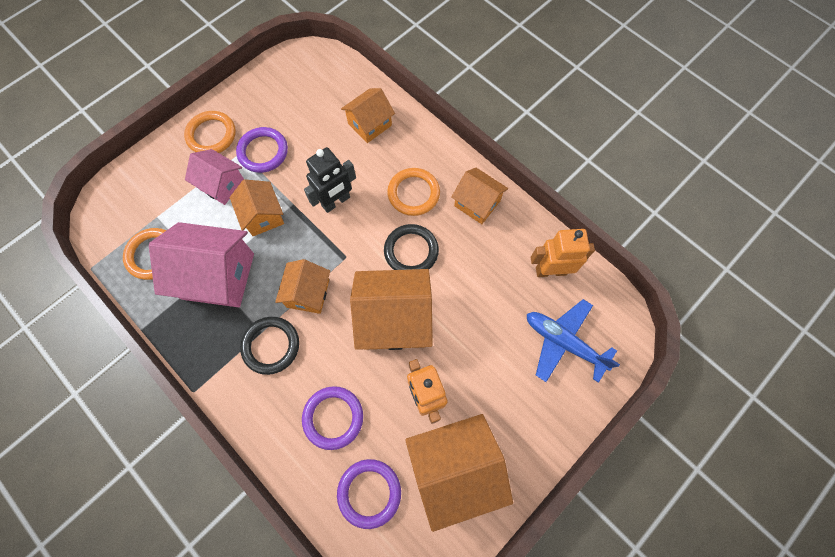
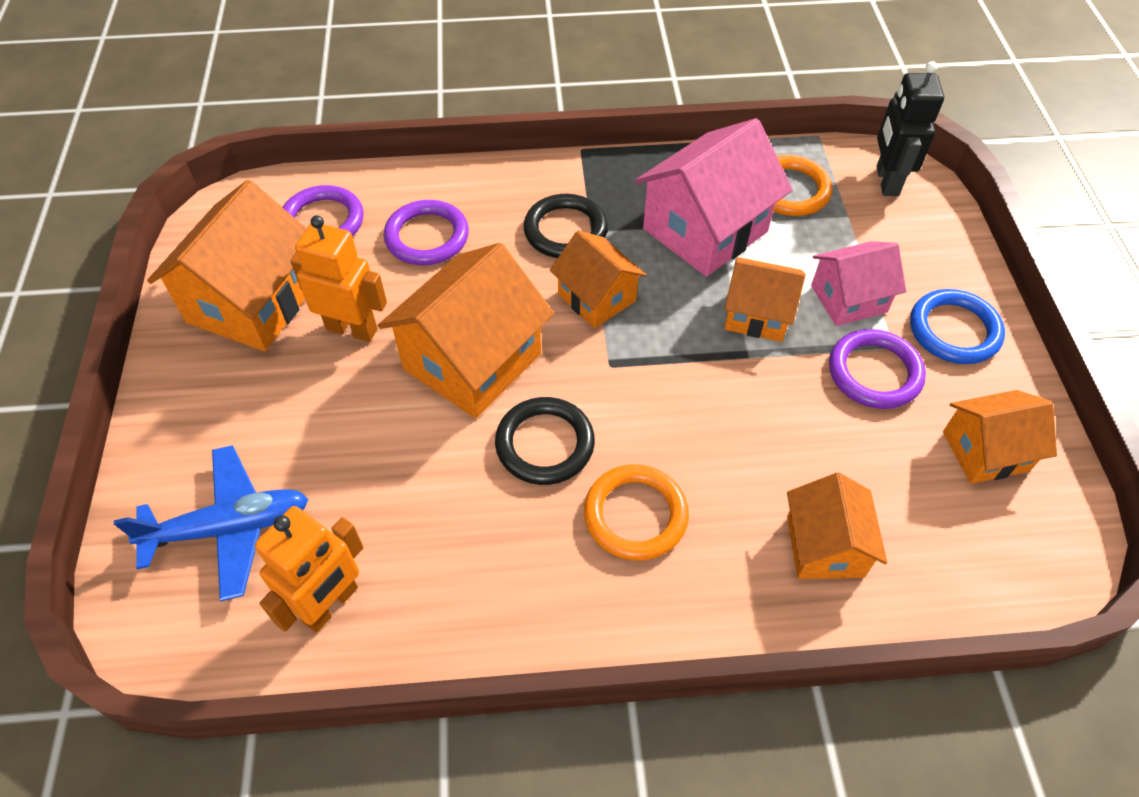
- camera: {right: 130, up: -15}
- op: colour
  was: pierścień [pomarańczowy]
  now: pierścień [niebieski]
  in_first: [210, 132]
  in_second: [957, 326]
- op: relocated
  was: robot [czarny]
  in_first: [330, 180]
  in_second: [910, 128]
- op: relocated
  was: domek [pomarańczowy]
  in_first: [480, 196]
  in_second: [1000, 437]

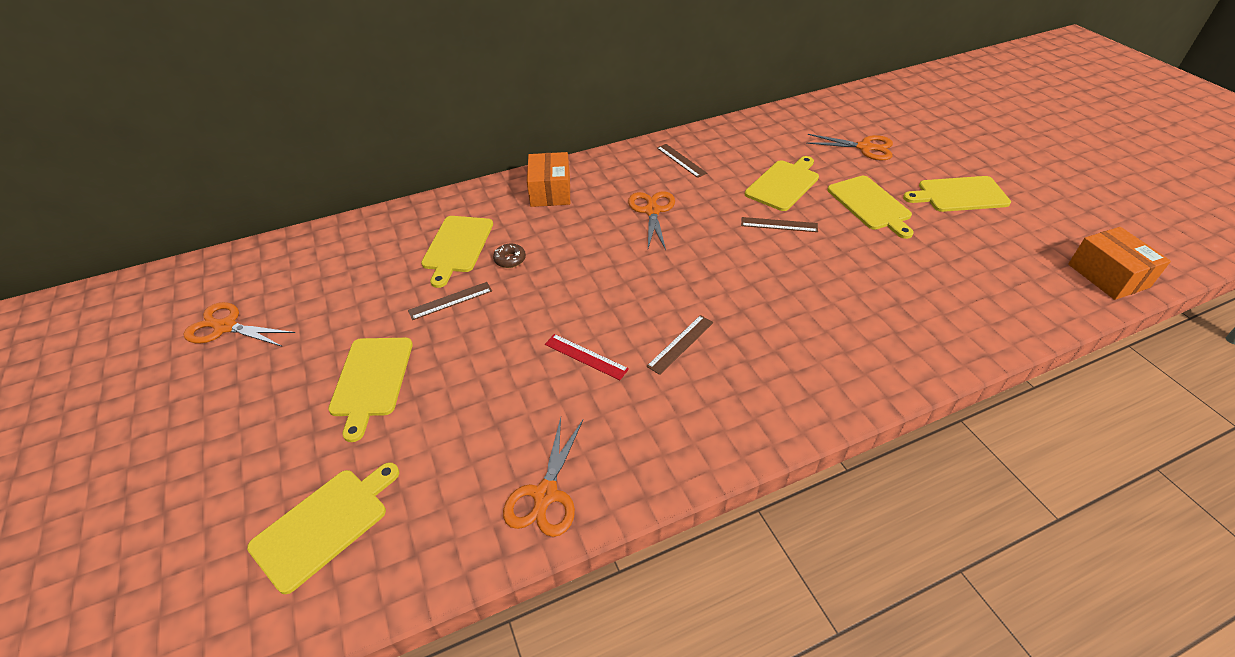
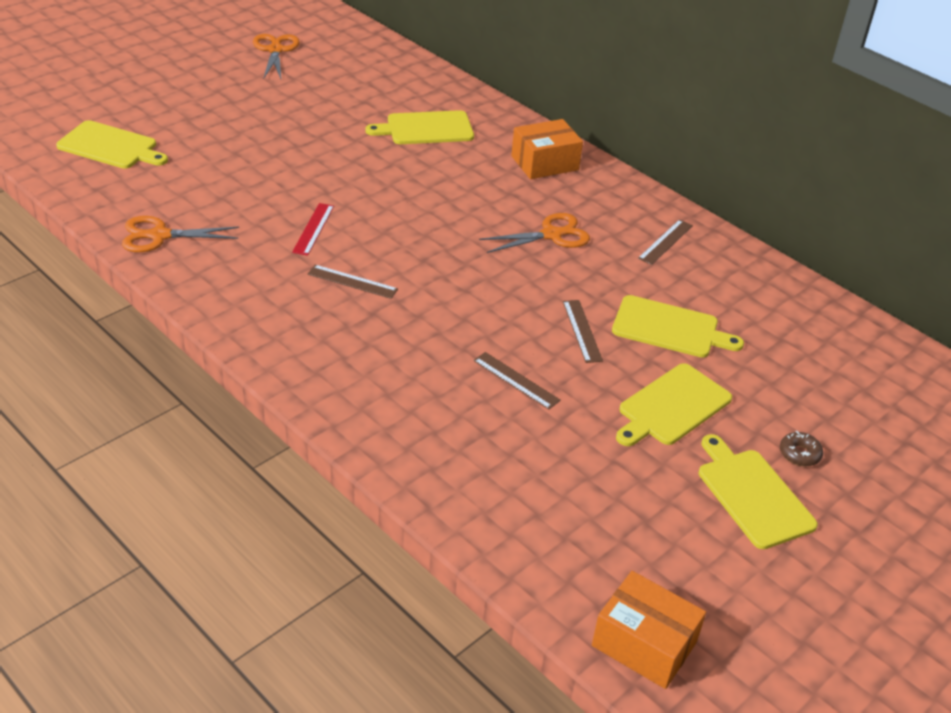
- camera: {right: 65, up: -5}
- op: missing
  was: nożyczki [pomarańczowy]
  in_first: [849, 147]
- op: spun
  was: pudełko [pomarańczowy]
  in_first: [1119, 263]
  in_second: [649, 630]
  clockwise: 75
- op: relocated
  was: donut [brązowy]
  in_first: [509, 256]
  in_second: [801, 448]
- op: relocated
  was: linijka [brązowy]
  in_first: [450, 301]
  in_second: [517, 380]
- op: missing
  was: deska do krojenia [żółty]
  in_first: [370, 390]

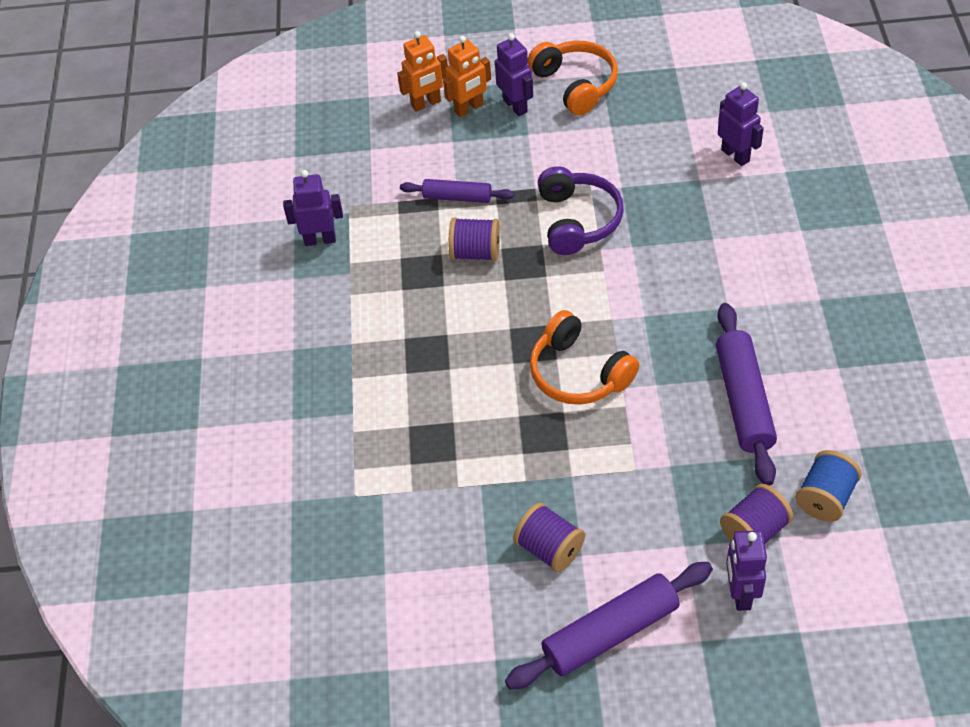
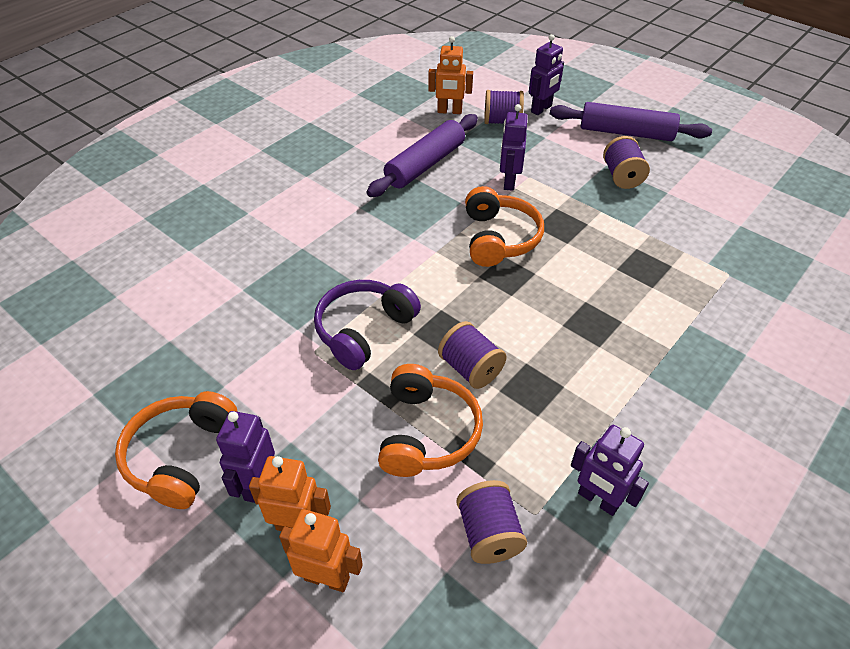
- camera: {right: -140, up: -5}
- op: relocated
  was: robot [fioletowy]
  in_first: [741, 124]
  in_second: [514, 147]
- op: exchanged
  was: wałek do ciasta [fioletowy]
  now: słuchawki [pomarańczowy]
  in_first: [457, 191]
  in_second: [430, 420]
- op: exchanged
  was: szpulka [niebieski]
  now: robot [pomarańczowy]
  in_first: [829, 486]
  in_second: [450, 75]
- op: appeared
  now: szpulka [fioletowy]
  in_second: [491, 522]

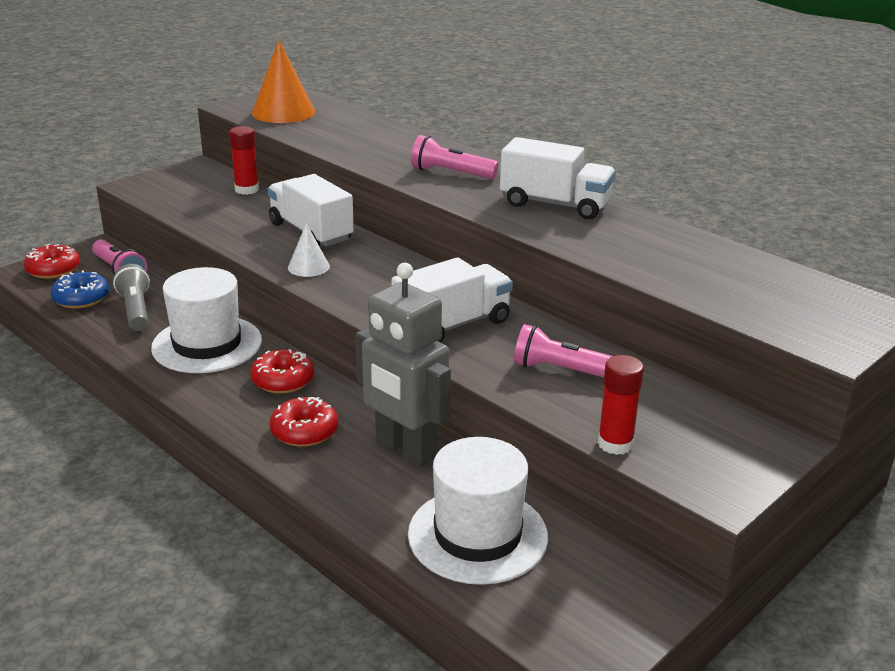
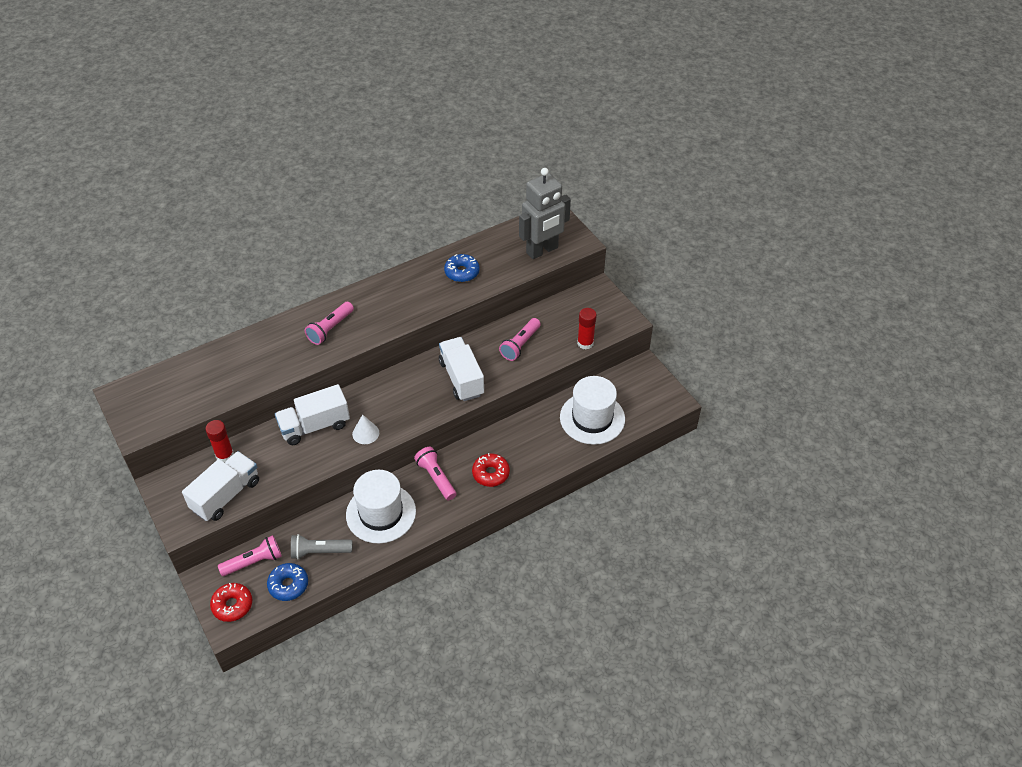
- camera: {right: -75, up: 20}
- op: missing
  was: stożek [pomarańczowy]
  in_first: [283, 81]
- op: relocated
  was: ciężarówka [biały]
  in_first: [558, 178]
  in_second: [220, 486]
- op: relocated
  was: robot [szary]
  in_first: [403, 365]
  in_second: [545, 213]
- op: exchanged
  was: donut [czerwony]
  now: latarka [różowy]
  in_first: [282, 371]
  in_second: [435, 473]
- op: appeared
  now: donut [niebieski]
  in_second: [462, 268]

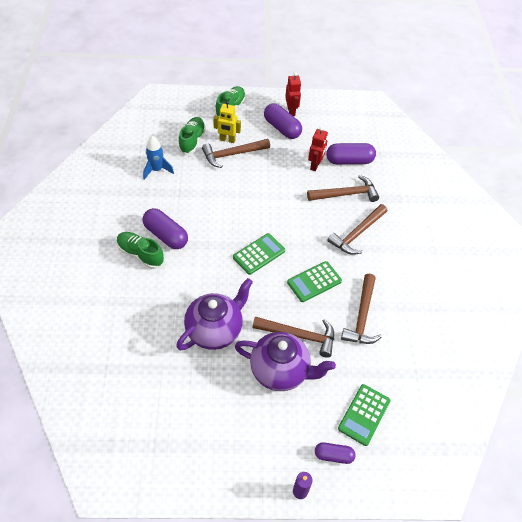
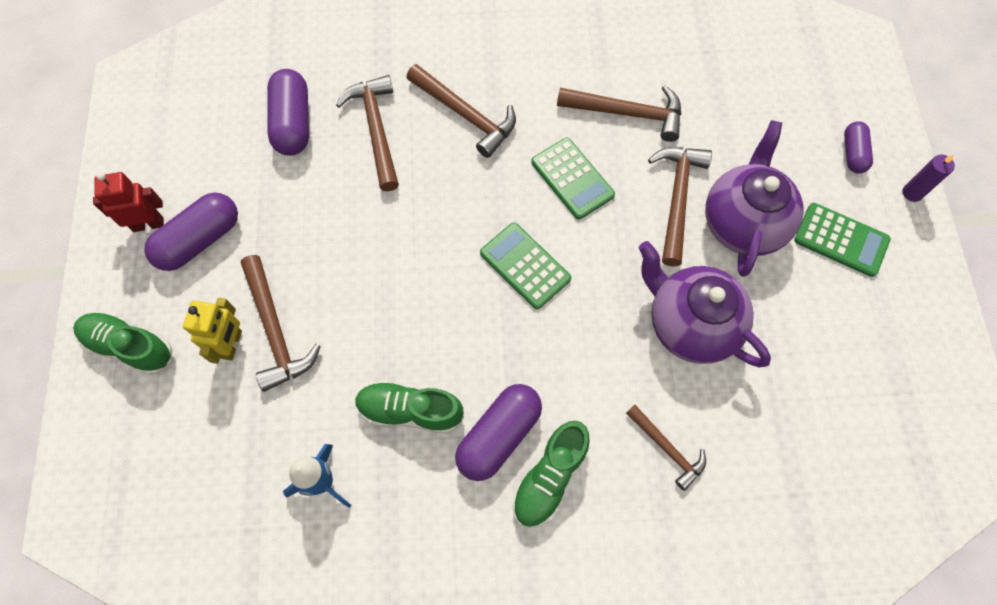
- camera: {right: -90, up: 15}
- op: relocated
  was: but [zielony]
  in_first: [192, 136]
  in_second: [409, 407]
- op: missing
  was: robot [czerwony]
  in_first: [318, 149]
- op: relocated
  was: kalkulator [zielony]
  in_first: [364, 415]
  in_second: [842, 240]
- op: appeared
  now: młotek [brązowy]
  in_second: [666, 448]

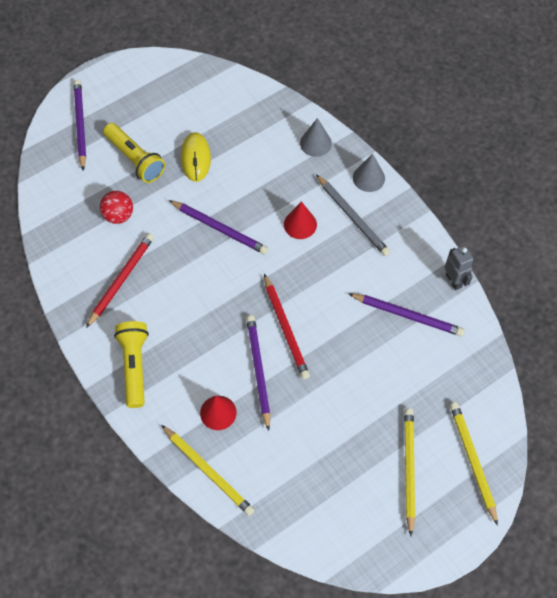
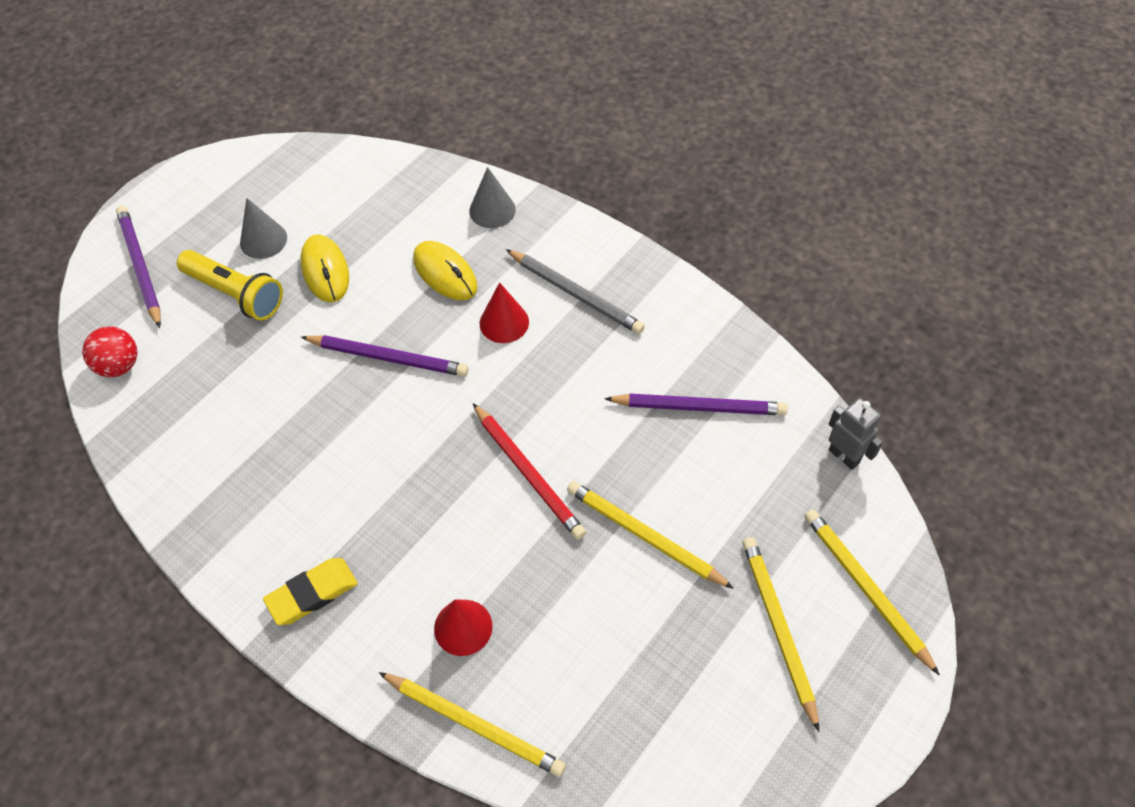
- camera: {right: -15, up: -5}
- op: relocated
  was: stożek [szary]
  in_first: [369, 173]
  in_second: [263, 228]
- op: relocated
  was: piłka [czerwony]
  in_first: [116, 207]
  in_second: [109, 352]
- op: missing
  was: ołówek [czerwony]
  in_first: [120, 280]
- op: relocated
  was: robot [szary]
  in_first: [459, 268]
  in_second: [856, 434]
- op: missing
  was: ołówek [fioletowy]
  in_first: [258, 373]
- op: exchanged
  was: latarka [żółty]
  now: gumka do mazania [żółty]
  in_first: [131, 364]
  in_second: [310, 591]
- op: appeared
  now: myszka [żółty]
  in_second: [445, 270]
- op: appeared
  now: ołówek [żółty]
  in_second: [650, 535]

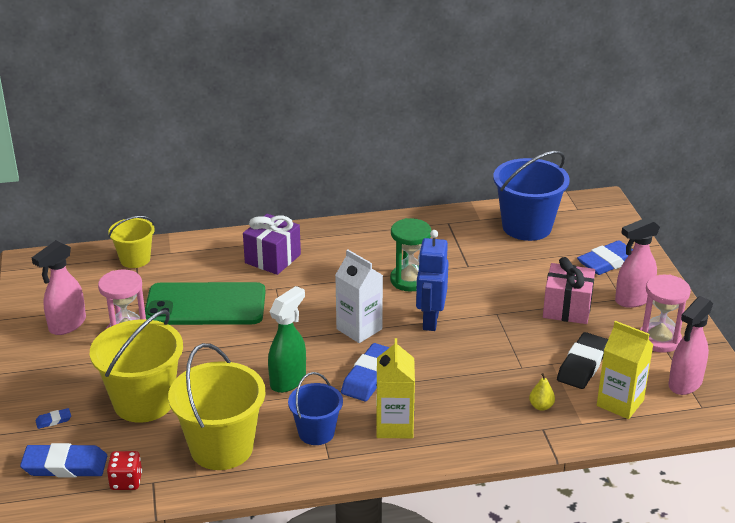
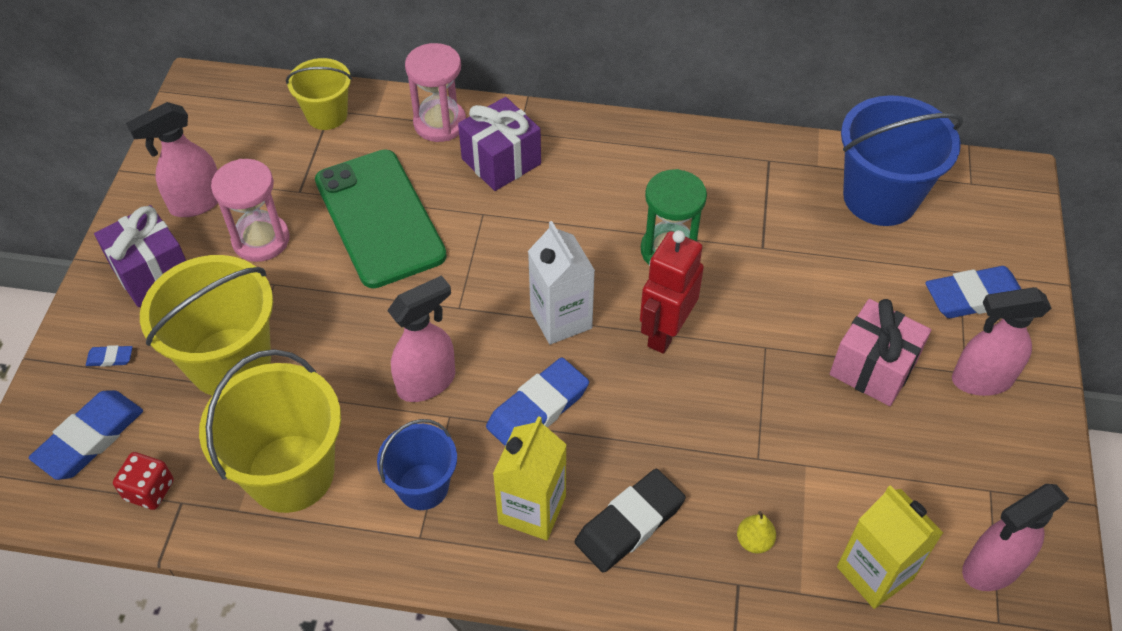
- camera: {right: 20, up: 20}
- op: colour
  was: robot [niebieski]
  now: robot [czerwony]
  in_first: [432, 280]
  in_second: [672, 292]
- op: relocated
  was: klepsydra [różowy]
  in_first: [665, 314]
  in_second: [435, 92]
- op: spun
  was: telefon [zielony]
  in_first: [205, 303]
  in_second: [381, 218]
  clockwise: 45
- op: colour
  was: spryskiwacz [zielony]
  now: spryskiwacz [różowy]
  in_first: [287, 339]
  in_second: [421, 338]
- op: relocated
  was: gumka do mazania [czarny]
  in_first: [582, 360]
  in_second: [630, 521]
- op: spun
  was: gumka do mazania [niebieski]
  in_first: [63, 460]
  in_second: [86, 435]
  clockwise: -75
- op: appeared
  now: prezent [fioletowy]
  in_second: [140, 256]

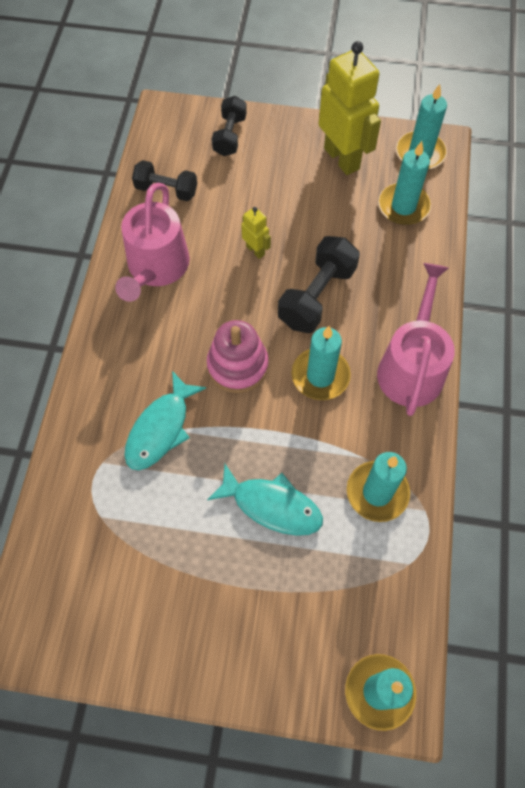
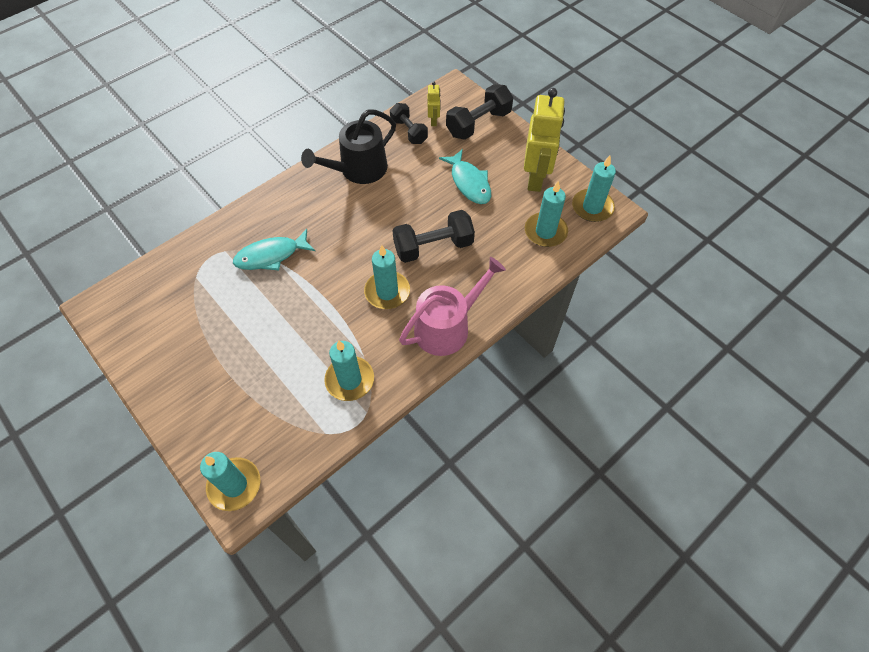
- camera: {right: 40, up: -5}
- op: size
  was: hantel [czarny]
  in_first: [229, 126]
  in_second: [479, 112]
  ratio: 1.5
- op: colour
  was: konewka [różowy]
  now: konewka [czarny]
  in_first: [152, 242]
  in_second: [348, 147]
- op: relocated
  was: robot [żółty]
  in_first: [256, 233]
  in_second: [434, 104]
- op: missing
  was: zabawka nakładanka [różowy]
  in_first: [238, 356]
- op: relocated
  was: ryba [turkusowy]
  in_first: [265, 500]
  in_second: [465, 176]

